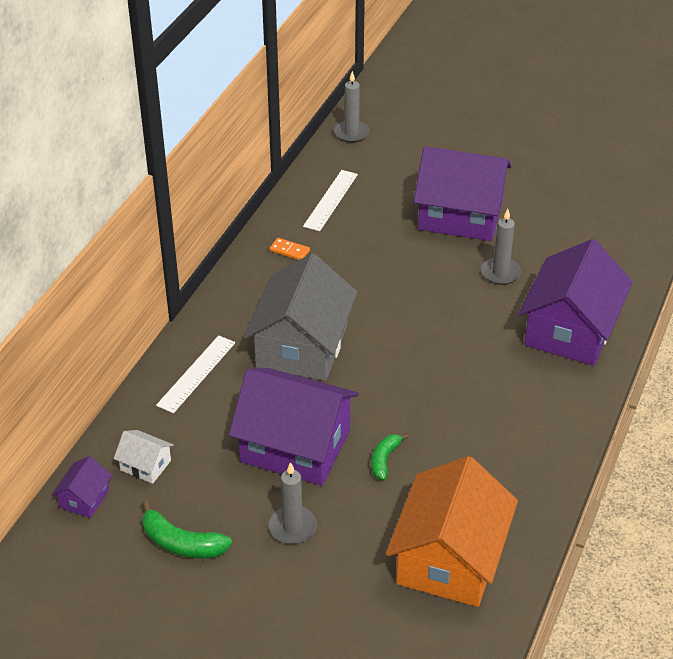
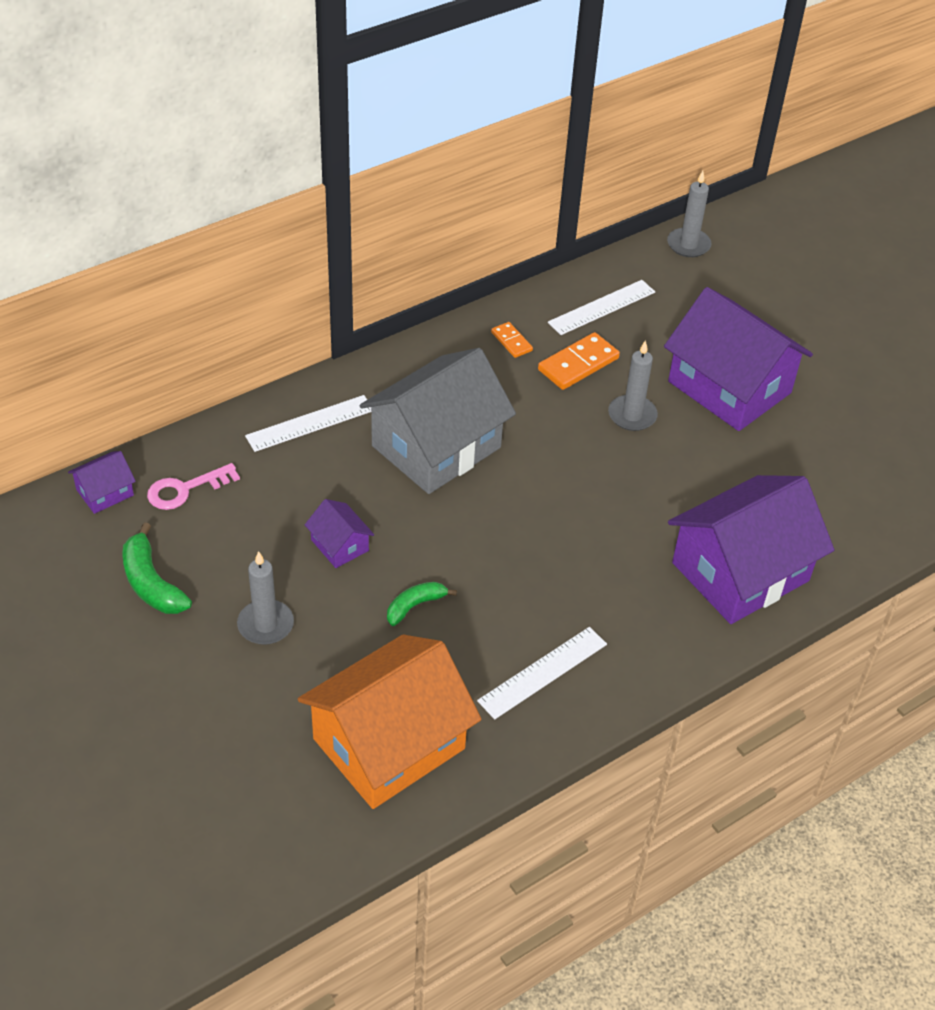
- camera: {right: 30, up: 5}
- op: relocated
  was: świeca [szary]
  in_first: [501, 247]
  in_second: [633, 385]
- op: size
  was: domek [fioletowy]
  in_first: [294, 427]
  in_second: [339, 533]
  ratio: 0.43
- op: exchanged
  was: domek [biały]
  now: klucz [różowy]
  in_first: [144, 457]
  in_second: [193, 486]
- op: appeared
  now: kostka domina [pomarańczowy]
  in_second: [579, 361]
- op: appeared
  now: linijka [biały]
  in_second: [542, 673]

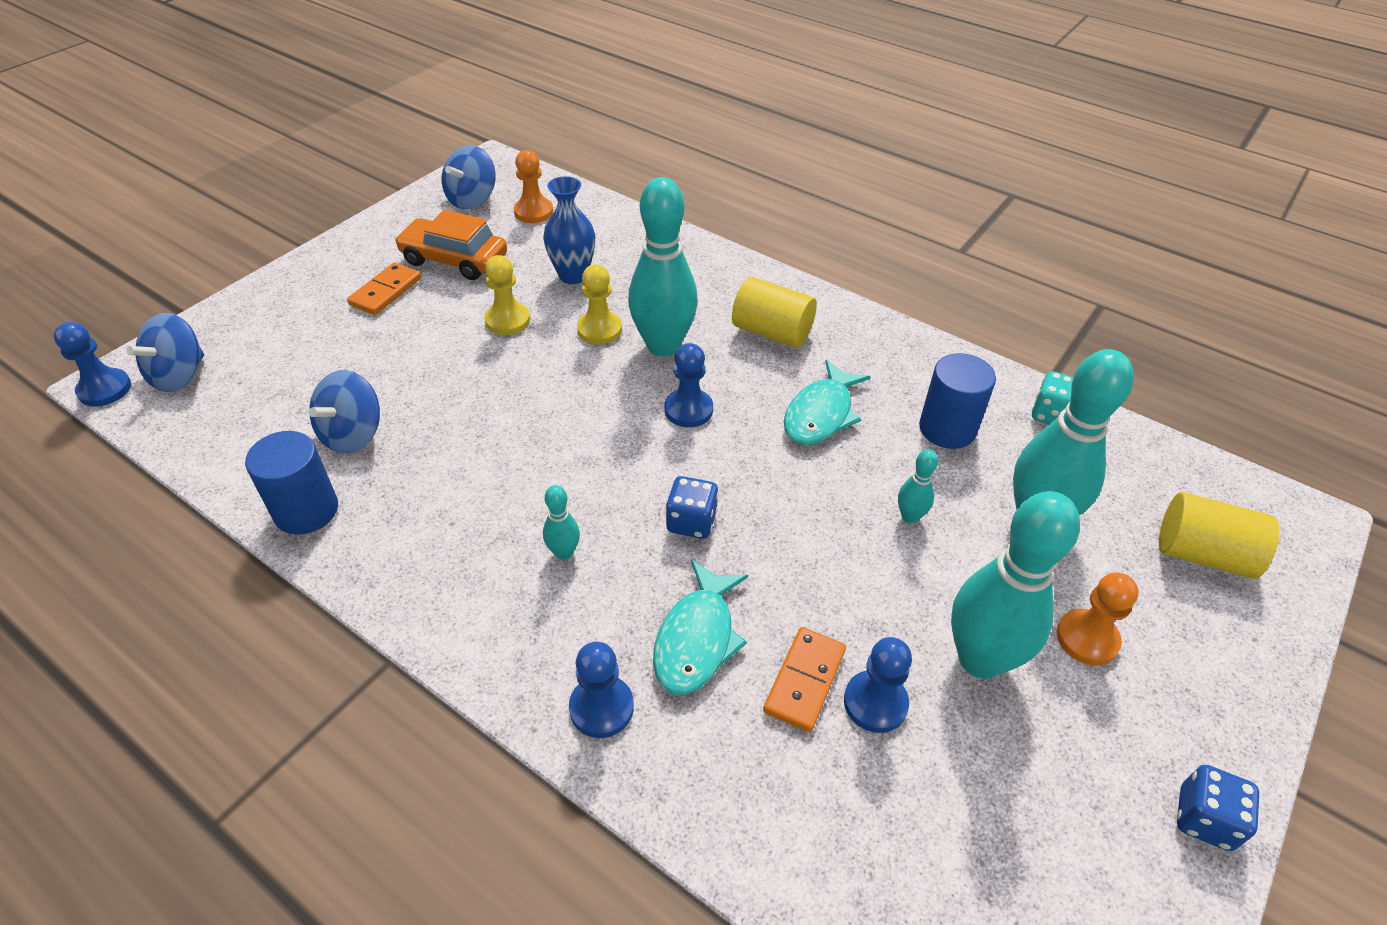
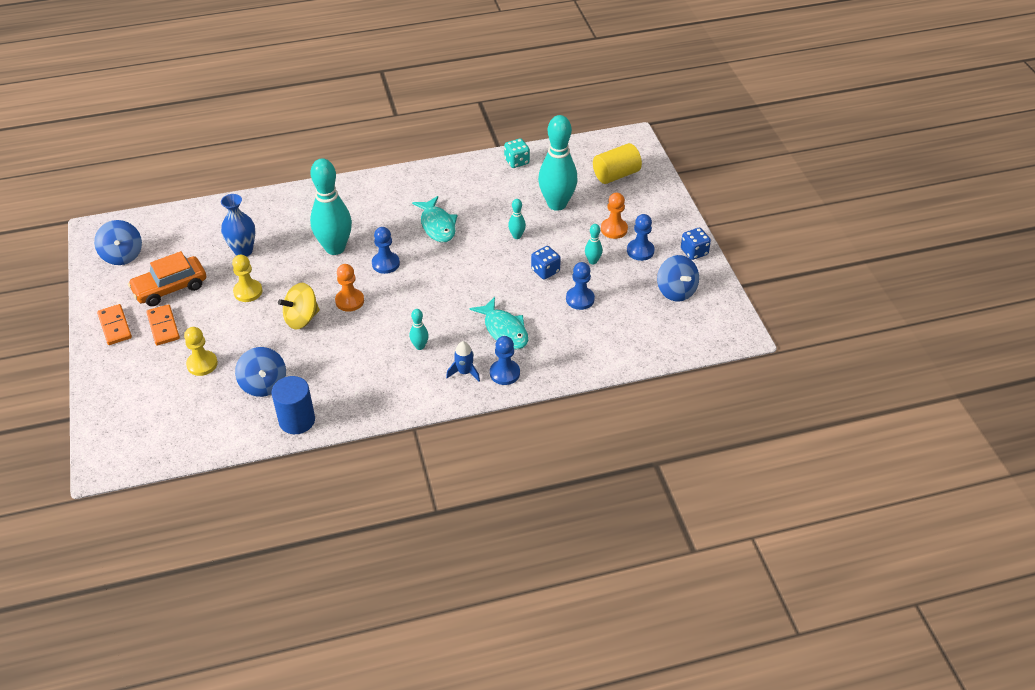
- camera: {right: -50, up: 0}
- op: relocated
  was: pionek [pomarańczowy]
  in_first: [533, 186]
  in_second: [349, 288]
- op: relocated
  was: pionek [żółty]
  in_first: [599, 304]
  in_second: [201, 351]
- op: missing
  was: walec [żółty]
  in_first: [774, 312]
- op: relocated
  was: bączek [niebieski]
  in_first: [165, 352]
  in_second: [678, 278]
- op: relocated
  was: pionek [niebieski]
  in_first: [92, 364]
  in_second: [641, 237]
- op: missing
  was: walec [niebieski]
  in_first: [957, 401]
- op: relocated
  was: kostka do gry [niebieski]
  in_first: [692, 507]
  in_second: [546, 262]
- op: size
  was: kręgiel [turkusowy]
  in_first: [1015, 585]
  in_second: [594, 244]
  ratio: 0.44
- op: relocated
  was: kostka domina [pomarańczowy]
  in_first: [804, 679]
  in_second: [114, 324]
- op: appeared
  now: bączek [żółty]
  in_second: [299, 306]
- op: appeared
  now: rakieta [niebieski]
  in_second: [463, 361]

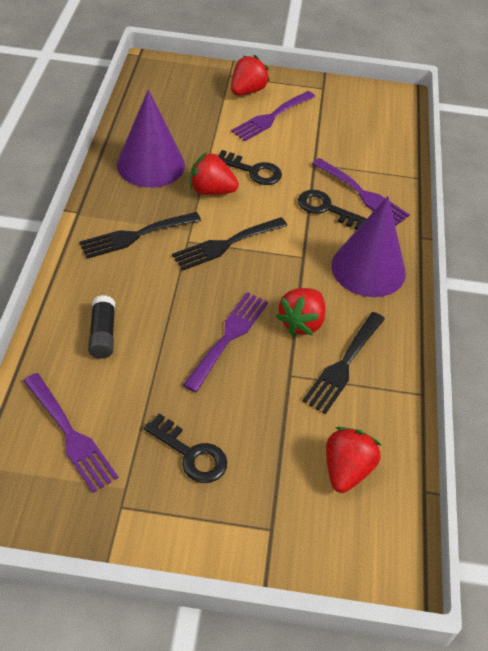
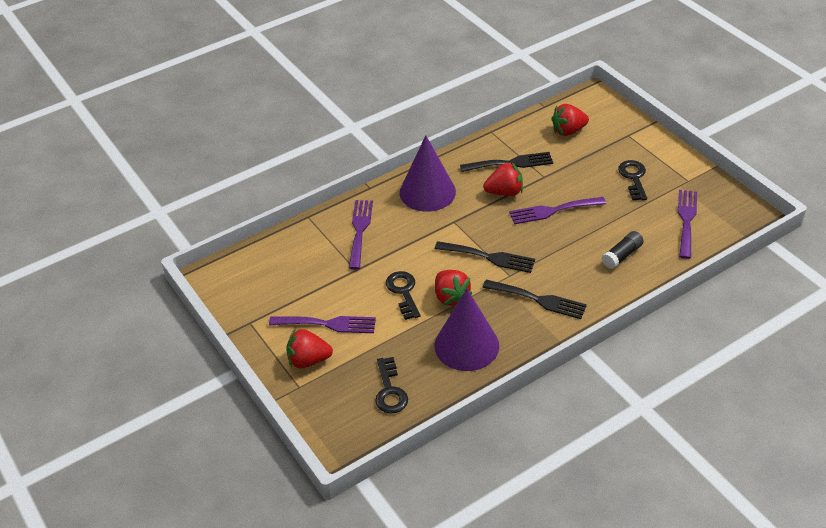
- camera: {right: -125, up: -5}
- op: relocated
  was: klucz [czarny]
  in_first: [332, 210]
  in_second: [391, 385]

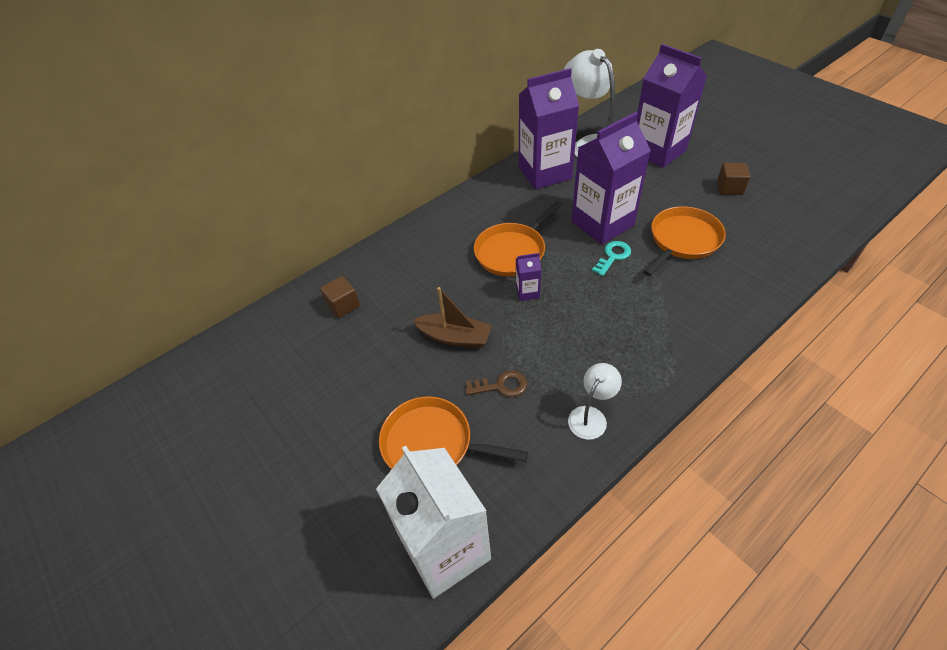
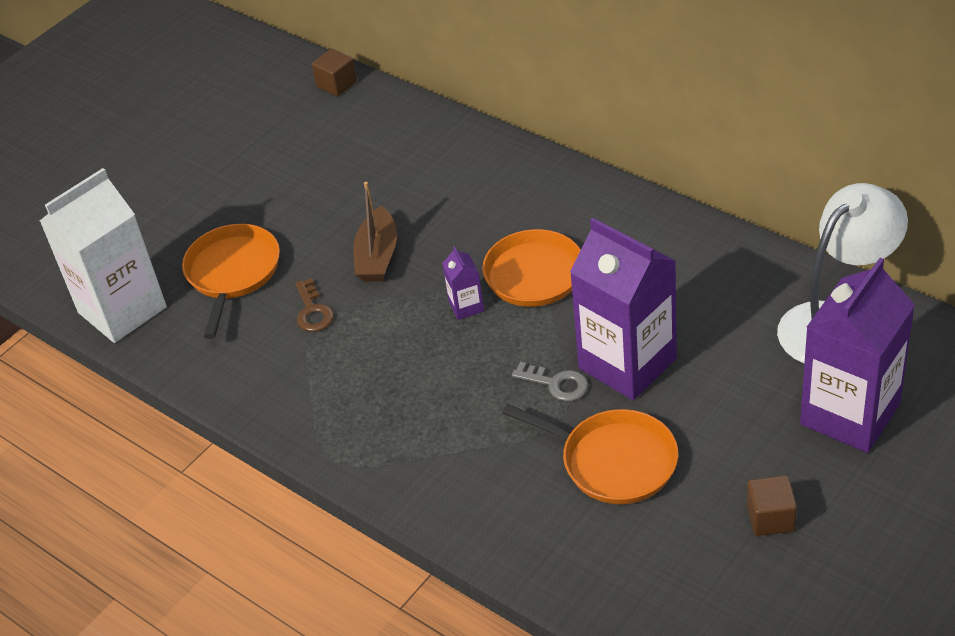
- camera: {right: 80, up: -5}
- op: missing
  was: karton mleka [fioletowy]
  in_first: [549, 129]
- op: colour
  was: klucz [turkusowy]
  now: klucz [szary]
  in_first: [611, 258]
  in_second: [550, 381]
- op: relocated
  was: sześcian [brązowy]
  in_first: [340, 297]
  in_second: [334, 72]
- op: missing
  was: lampka [biały]
  in_first: [595, 401]

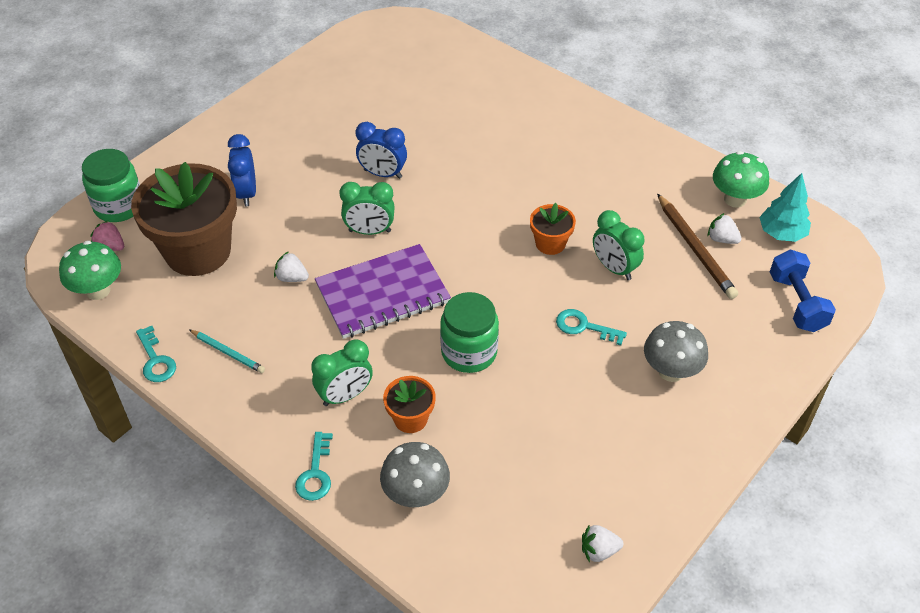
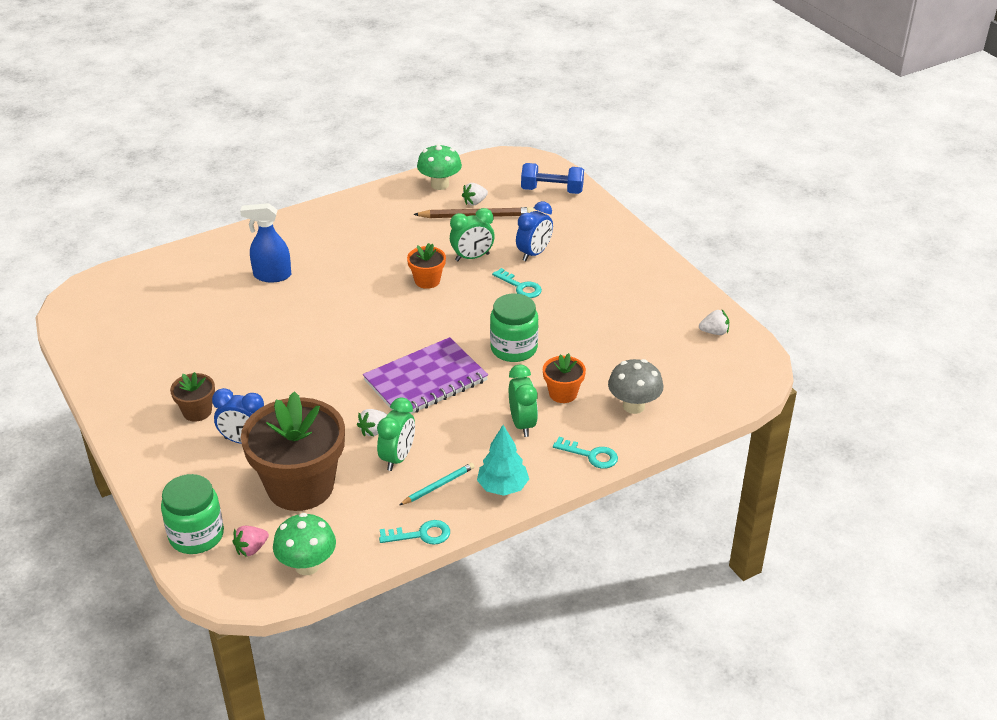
- camera: {right: -70, up: -10}
- op: relocated
  was: budzik [niebieski]
  in_first: [381, 150]
  in_second: [534, 231]
- op: relocated
  was: drzewko [turkusowy]
  in_first: [785, 207]
  in_second: [503, 460]
- op: relocated
  was: budzik [zielony]
  in_first: [367, 208]
  in_second: [396, 434]
- op: spun
  was: zeszyt [fioletowy]
  in_first: [383, 291]
  in_second: [425, 375]
  clockwise: 60
- op: spun
  was: klucz [turkusowy]
  in_first: [591, 327]
  in_second: [517, 283]
  clockwise: -90
- op: missing
  was: grzyb [szary]
  in_first: [676, 351]
- op: spun
  was: truskawka [biały]
  in_first: [602, 543]
  in_second: [714, 322]
  clockwise: -105
- op: appeared
  now: spryskiwacz [niebieski]
  in_second: [265, 242]
- op: appeared
  now: doniczka [brązowy]
  in_second: [192, 397]

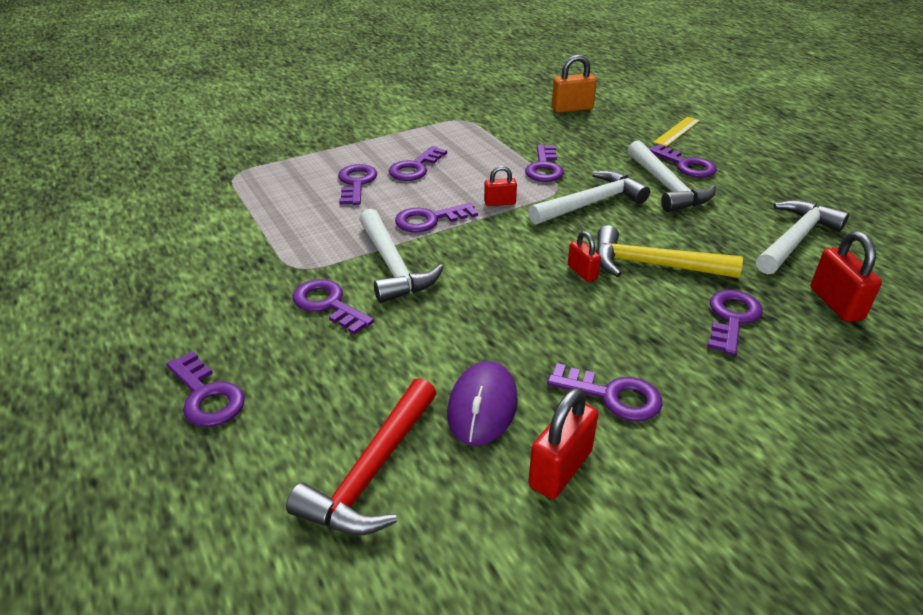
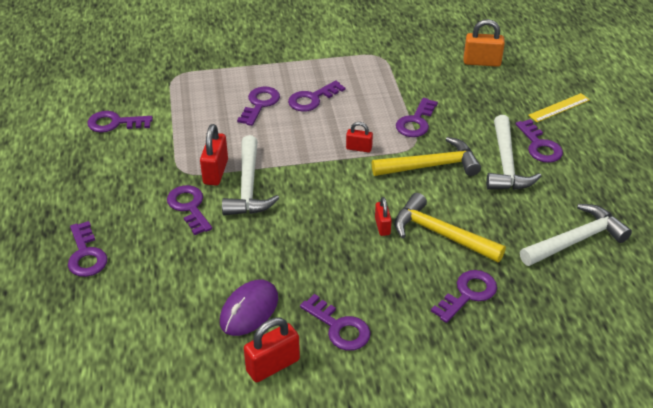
- camera: {right: 20, up: 5}
- op: colour
  was: młotek [biały]
  now: młotek [żółty]
  in_first: [589, 197]
  in_second: [426, 156]
- op: relocated
  was: klucz [fioletowy]
  in_first: [436, 218]
  in_second: [120, 122]
- op: relocated
  was: kłódka [czerwony]
  in_first: [846, 276]
  in_second: [214, 154]
- op: missing
  was: młotek [czerwony]
  in_first: [361, 456]

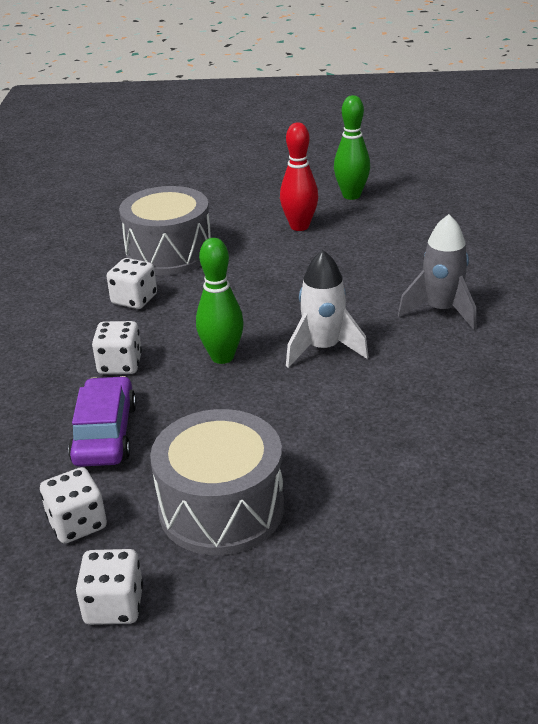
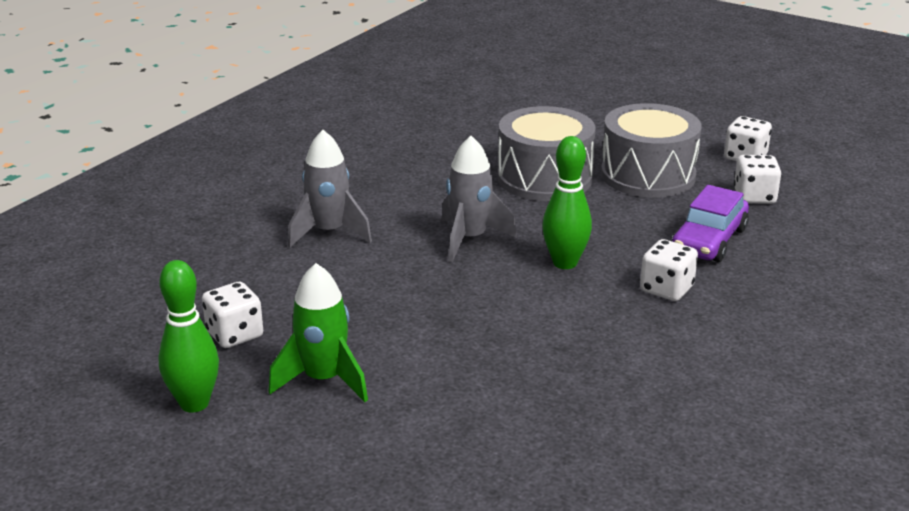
- camera: {right: -150, up: -5}
- op: exchanged
  was: kręgiel [czerwony]
  now: rakieta [zielony]
  in_first: [299, 177]
  in_second: [318, 332]
- op: relocated
  was: bęben [szary]
  in_first: [165, 230]
  in_second: [547, 153]
- op: colour
  was: rakieta [biały]
  now: rakieta [szary]
  in_first: [327, 309]
  in_second: [479, 199]
- op: relocated
  was: kostka do gry [biały]
  in_first: [132, 283]
  in_second: [232, 315]

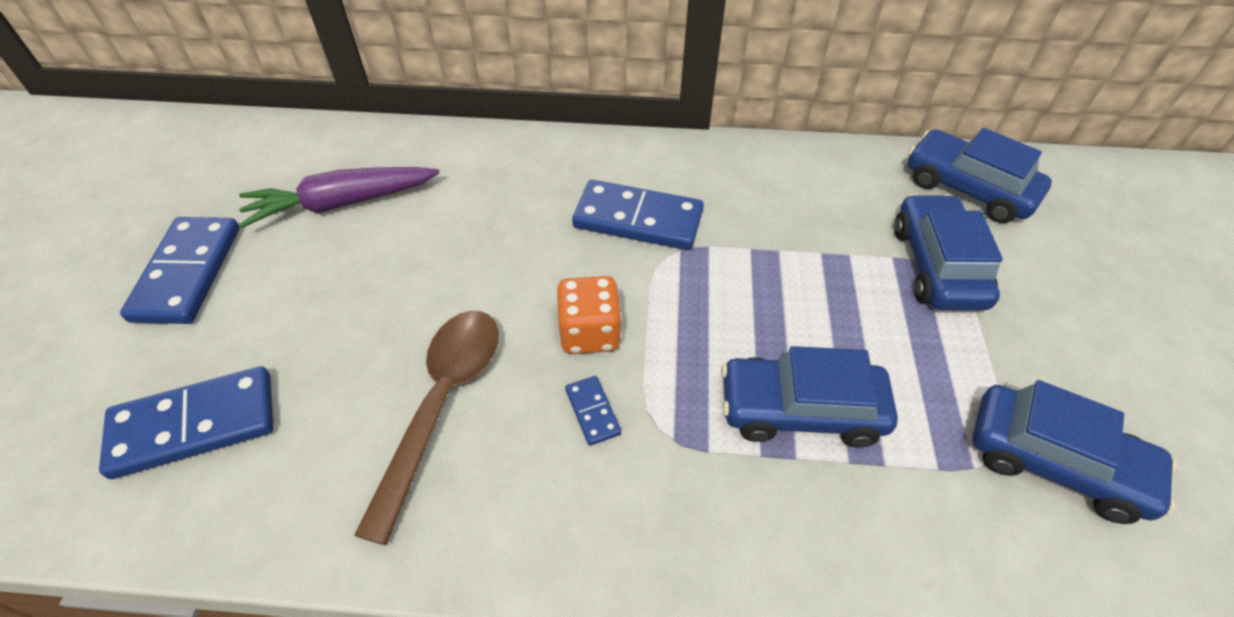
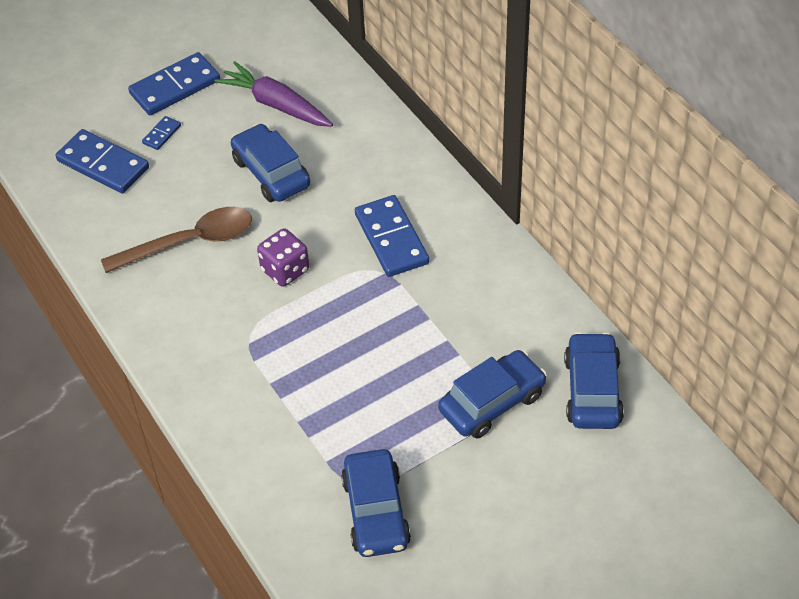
- camera: {right: 55, up: 0}
- op: colour
  was: kostka do gry [pomarańczowy]
  now: kostka do gry [fioletowy]
  in_first: [589, 315]
  in_second: [283, 258]
- op: relocated
  was: samochód [niebieski]
  in_first: [809, 396]
  in_second: [270, 162]
- op: relocated
  was: kostka domina [niebieski]
  in_first: [593, 411]
  in_second: [161, 133]

